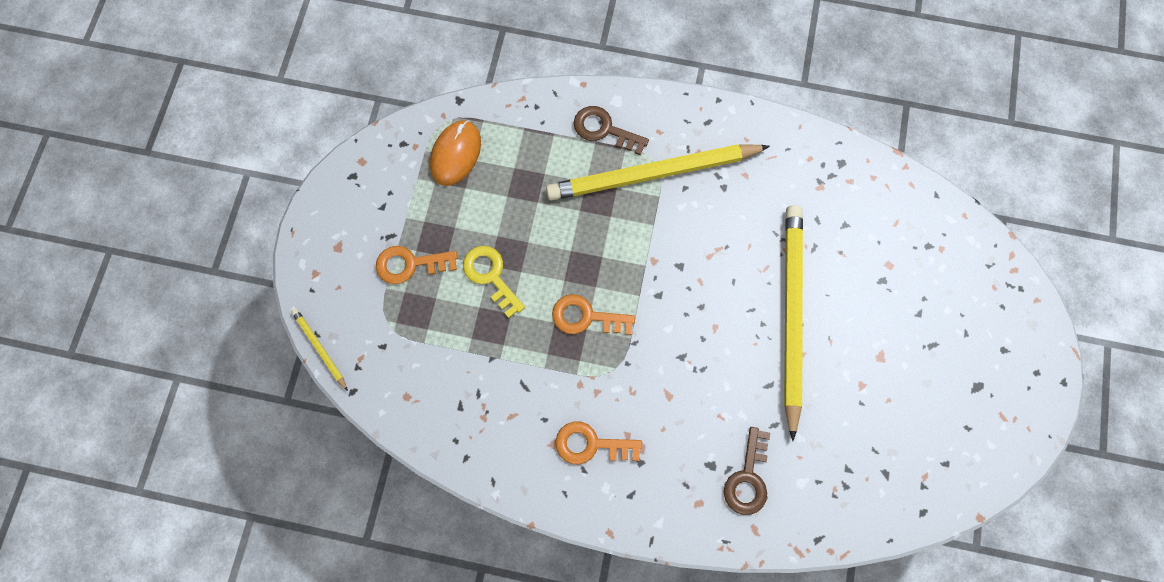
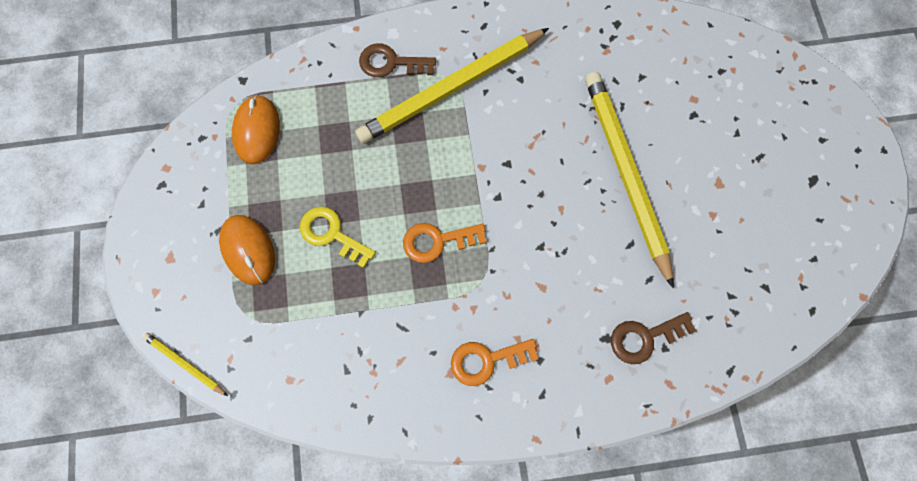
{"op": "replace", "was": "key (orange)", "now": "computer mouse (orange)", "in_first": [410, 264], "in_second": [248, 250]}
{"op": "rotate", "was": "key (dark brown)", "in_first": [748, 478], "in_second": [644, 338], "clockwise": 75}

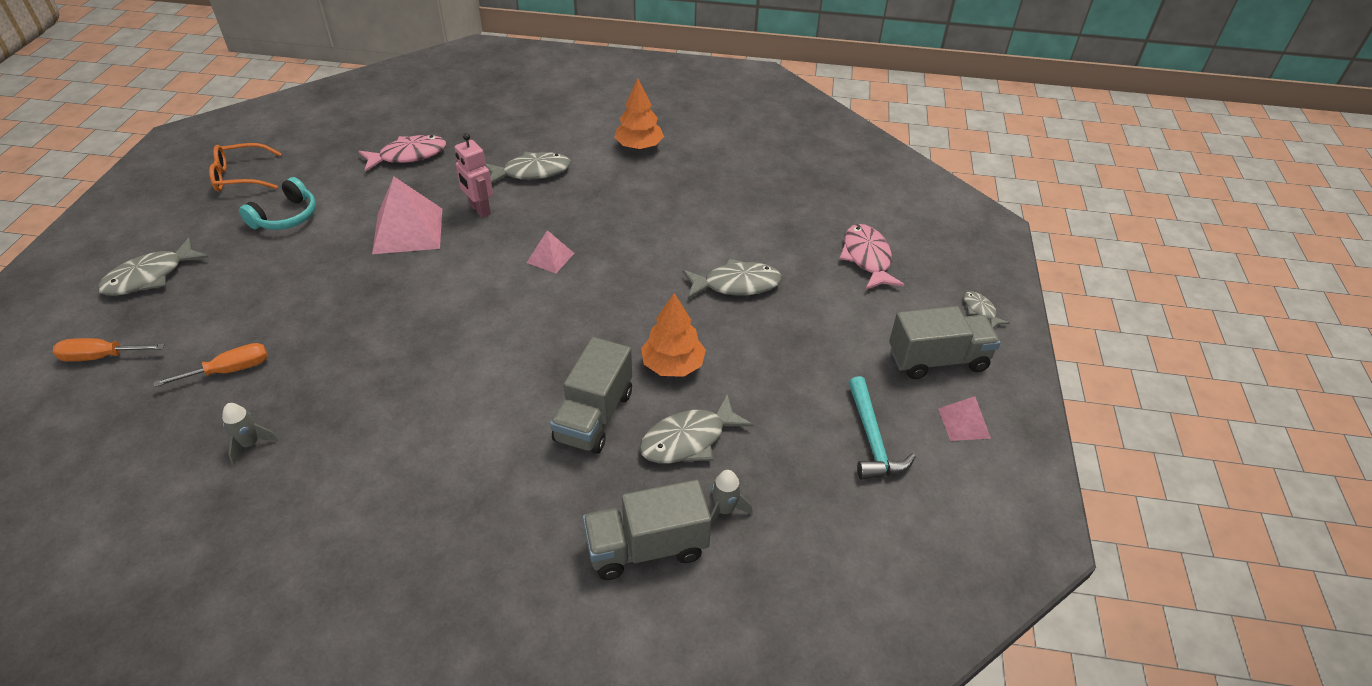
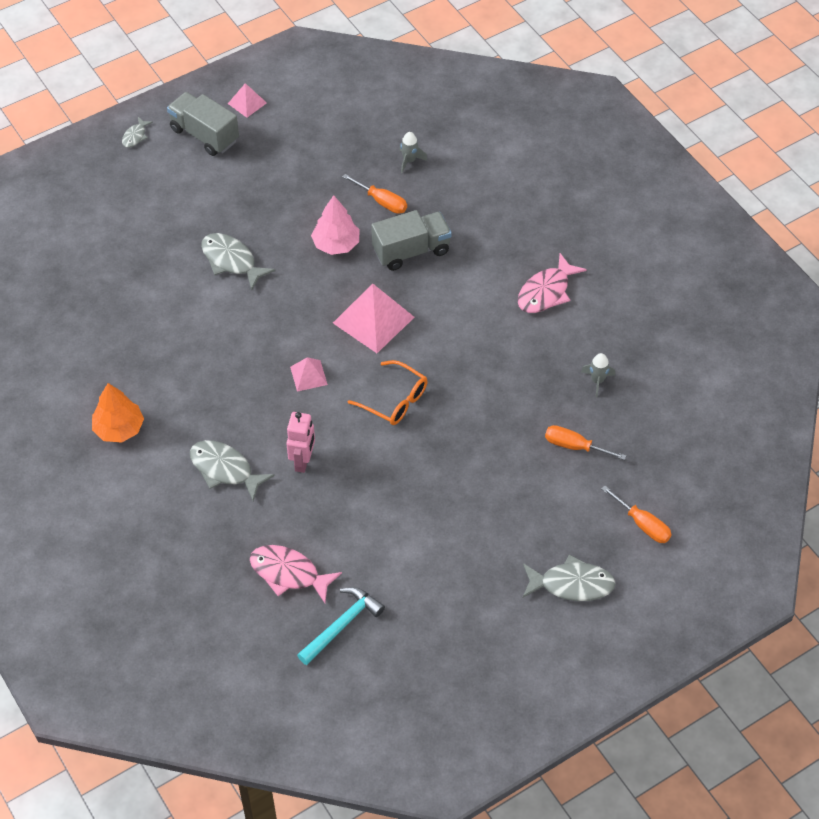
{"op": "move", "was": "hammer (turquoise)", "in_first": [872, 439], "in_second": [341, 625]}
{"op": "recolor", "was": "toy tree (orange)", "now": "toy tree (rose-pink)", "in_first": [673, 365], "in_second": [336, 244]}
{"op": "move", "was": "pyramid (rose-pink)", "in_first": [408, 230], "in_second": [373, 320]}
{"op": "replace", "was": "fish (ash-grey)", "now": "hand screwdriver (orange)", "in_first": [688, 439], "in_second": [382, 202]}
{"op": "move", "was": "eyeglasses (orange)", "in_first": [241, 176], "in_second": [394, 400]}
{"op": "move", "was": "fish (rose-pink)", "in_first": [867, 258], "in_second": [546, 292]}
{"op": "delete", "was": "over-ear headphones (turquoise)", "in_first": [286, 217]}
{"op": "delete", "was": "lorry (ash-grey)", "in_first": [647, 547]}

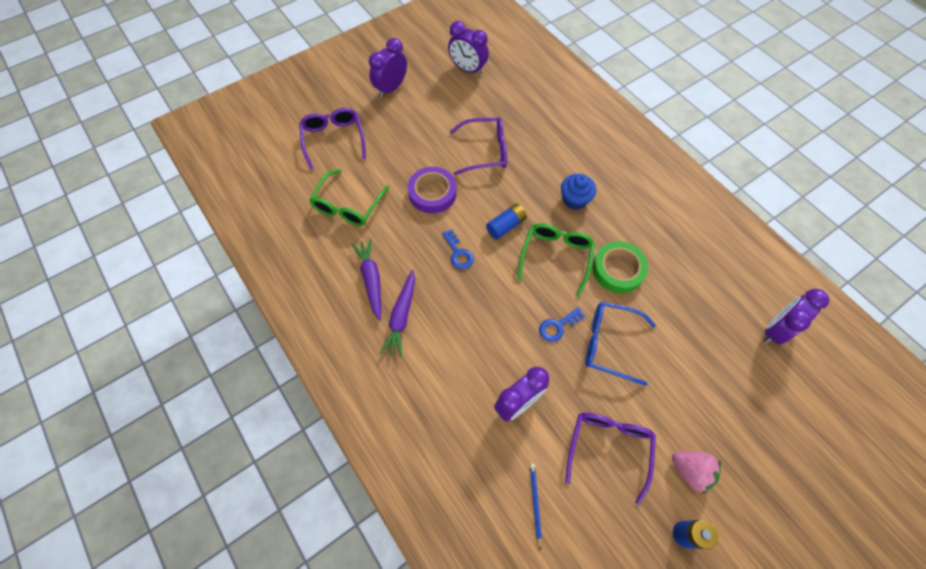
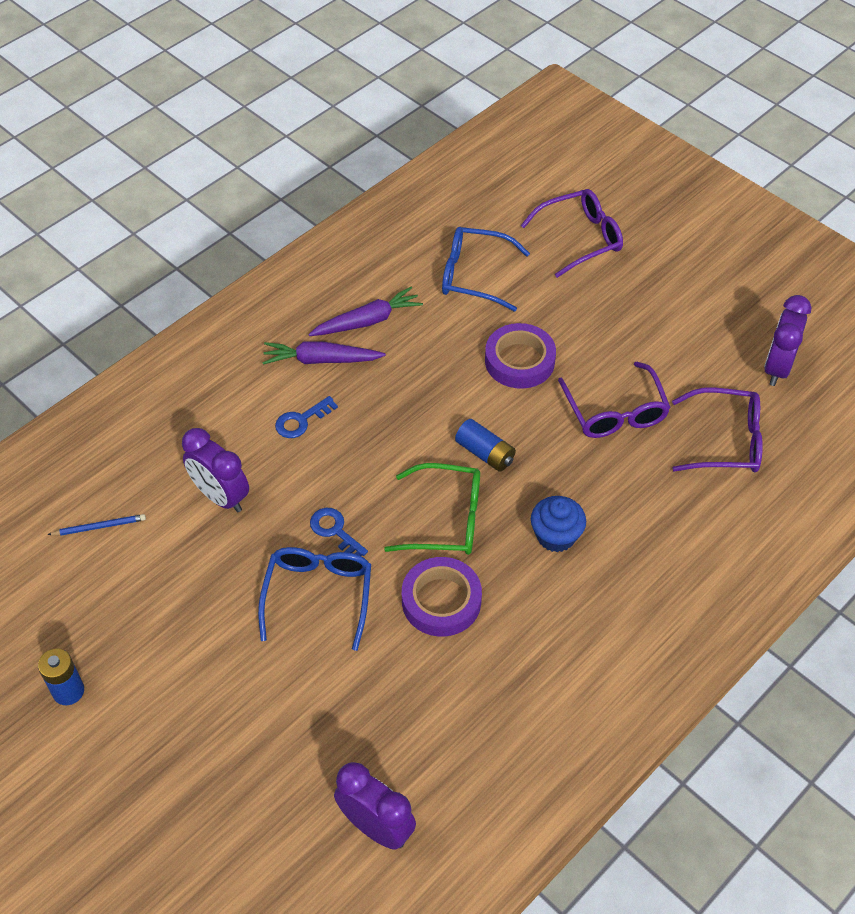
{"op": "move", "was": "key (royal blue)", "in_first": [458, 253], "in_second": [301, 421]}
{"op": "recolor", "was": "roll of tape (green)", "now": "roll of tape (purple)", "in_first": [618, 270], "in_second": [441, 601]}
{"op": "recolor", "was": "eyeglasses (green)", "now": "eyeglasses (royal blue)", "in_first": [348, 206], "in_second": [474, 275]}
{"op": "move", "was": "eyeglasses (purple)", "in_first": [608, 448], "in_second": [726, 441]}
{"op": "delete", "was": "bedside clock (purple)", "in_first": [391, 88]}
{"op": "delete", "was": "berry (rose-pink)", "in_first": [690, 471]}

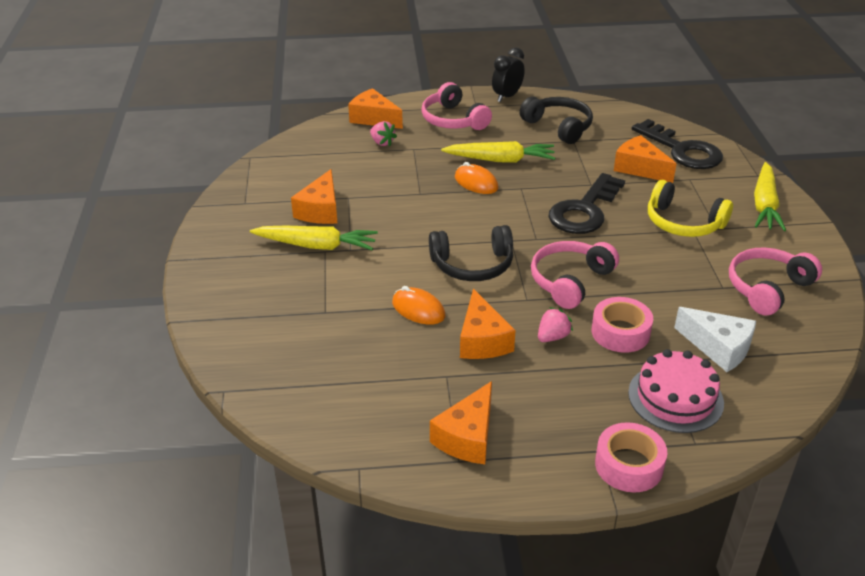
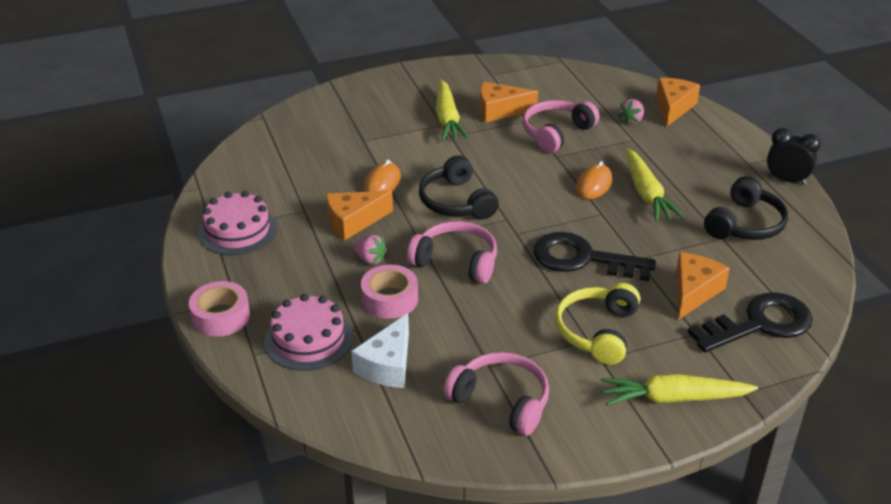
{"op": "replace", "was": "cheese wedge (orange)", "now": "gateau (rose-pink)", "in_first": [468, 437], "in_second": [238, 230]}
{"op": "move", "was": "over-ear headphones (rose-pink)", "in_first": [453, 120], "in_second": [556, 133]}
{"op": "rotate", "was": "key (black)", "in_first": [682, 150], "in_second": [759, 324], "clockwise": -150}

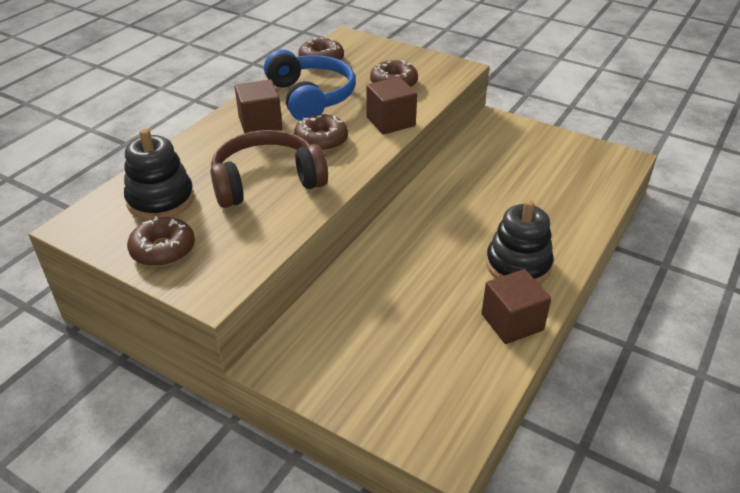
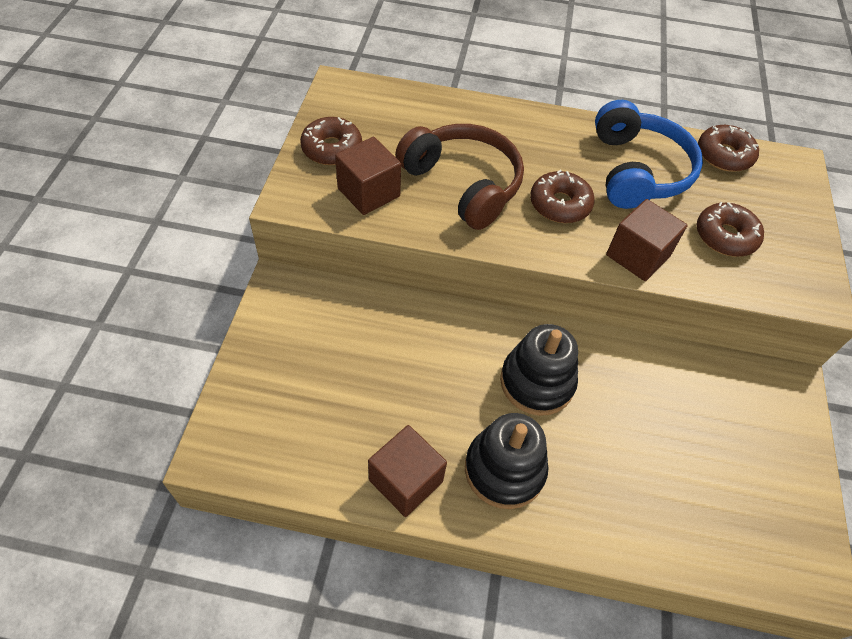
{"op": "move", "was": "cube (dark brown)", "in_first": [260, 123], "in_second": [368, 192]}
{"op": "move", "was": "stacking rings (black)", "in_first": [161, 200], "in_second": [537, 382]}
{"op": "rotate", "was": "over-ear headphones (royal blue)", "in_first": [311, 97], "in_second": [638, 170], "clockwise": -45}

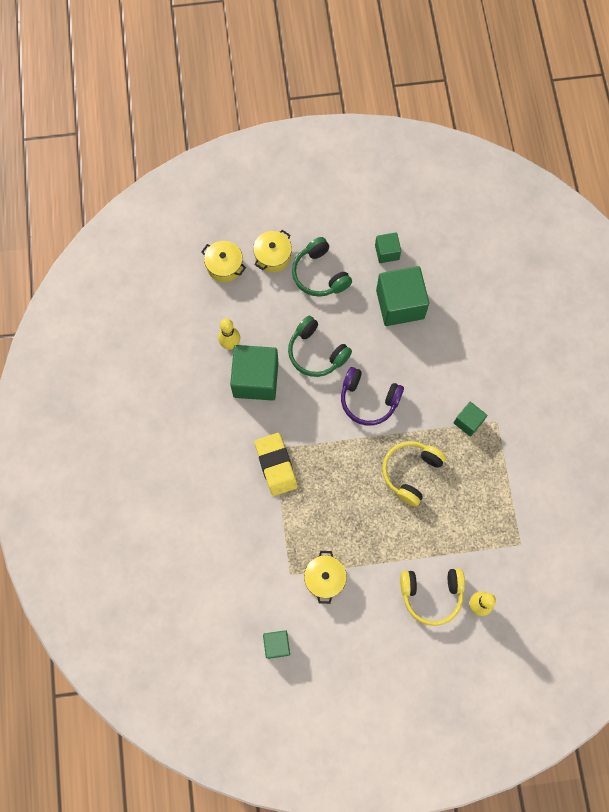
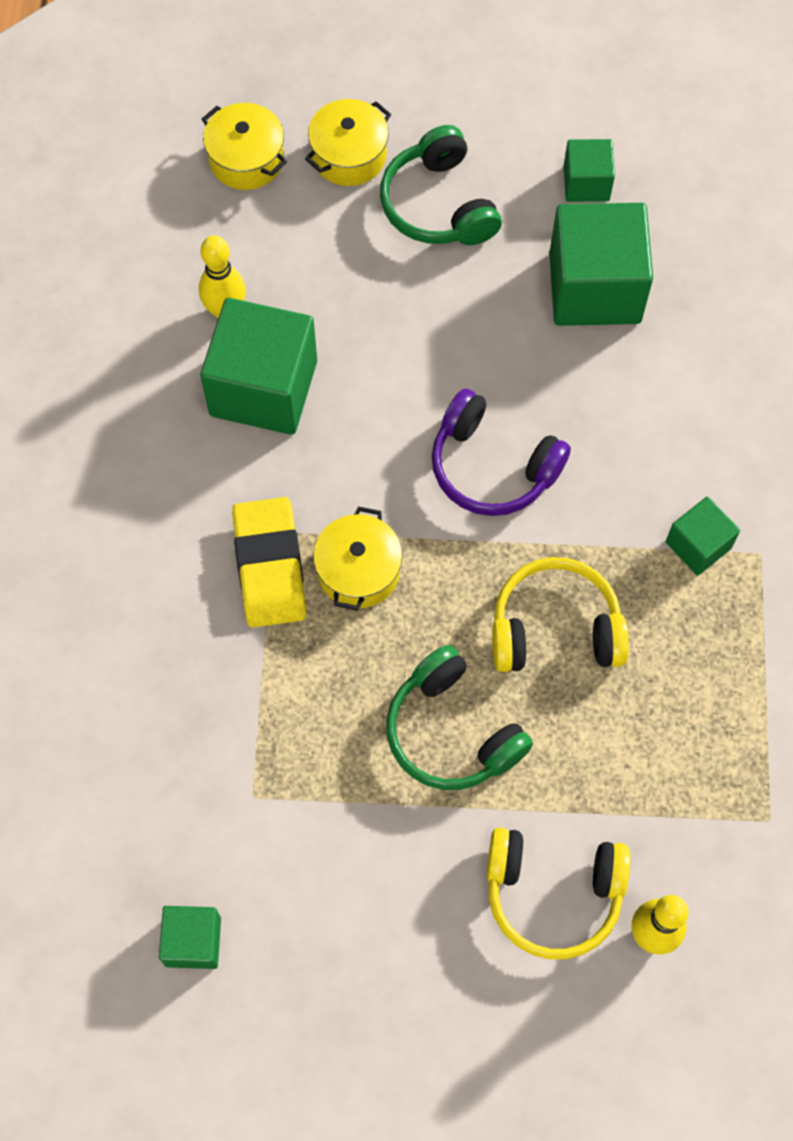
{"op": "move", "was": "stockpot (bright yellow)", "in_first": [324, 578], "in_second": [358, 571]}
{"op": "move", "was": "over-ear headphones (green)", "in_first": [316, 352], "in_second": [452, 732]}
{"op": "rotate", "was": "over-ear headphones (bright yellow)", "in_first": [411, 472], "in_second": [555, 628], "clockwise": 45}

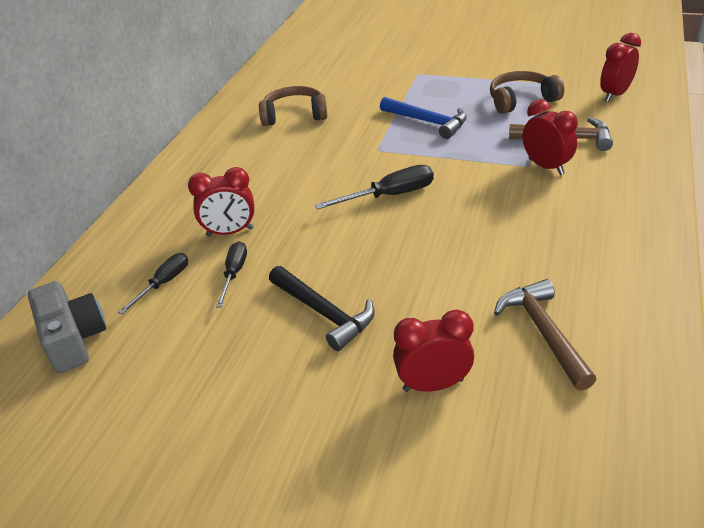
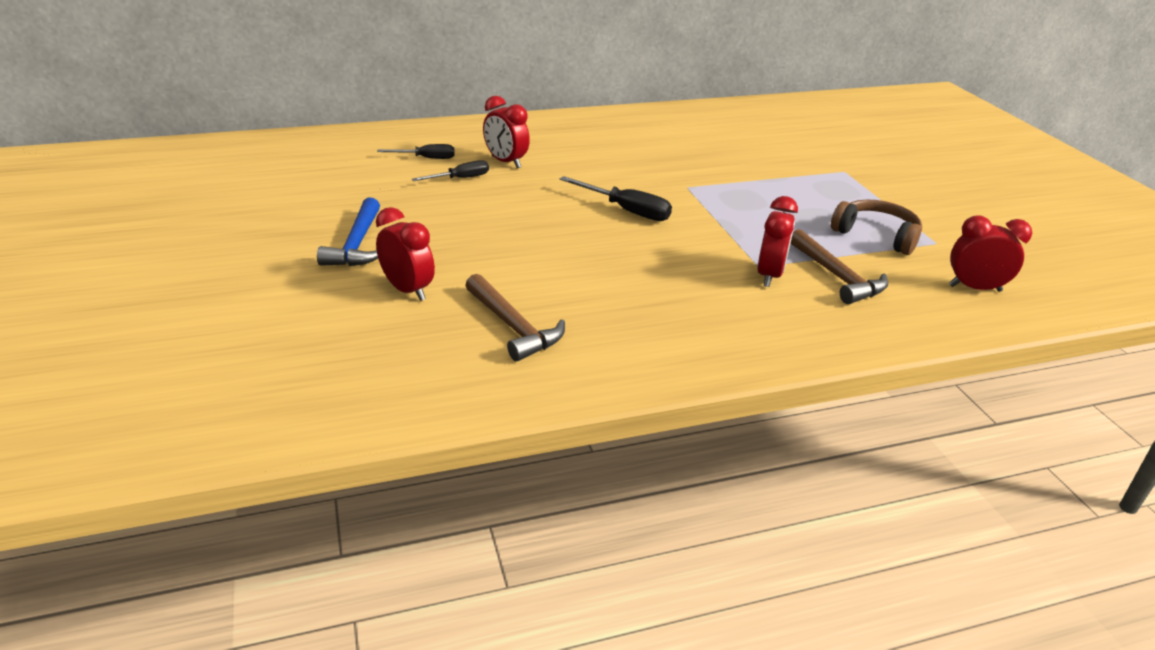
{"op": "move", "was": "hammer (royal blue)", "in_first": [428, 122], "in_second": [357, 244]}
{"op": "rotate", "was": "hammer (dark brown)", "in_first": [543, 332], "in_second": [513, 327], "clockwise": 105}
{"op": "delete", "was": "photo camera (ash-grey)", "in_first": [73, 339]}
{"op": "delete", "was": "over-ear headphones (dark brown)", "in_first": [294, 115]}
{"op": "delete", "was": "hammer (black)", "in_first": [324, 313]}

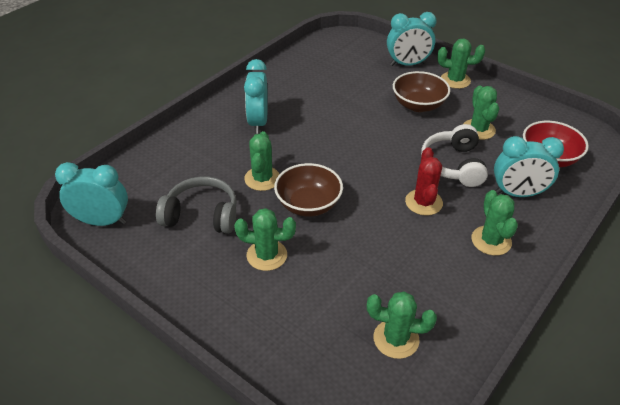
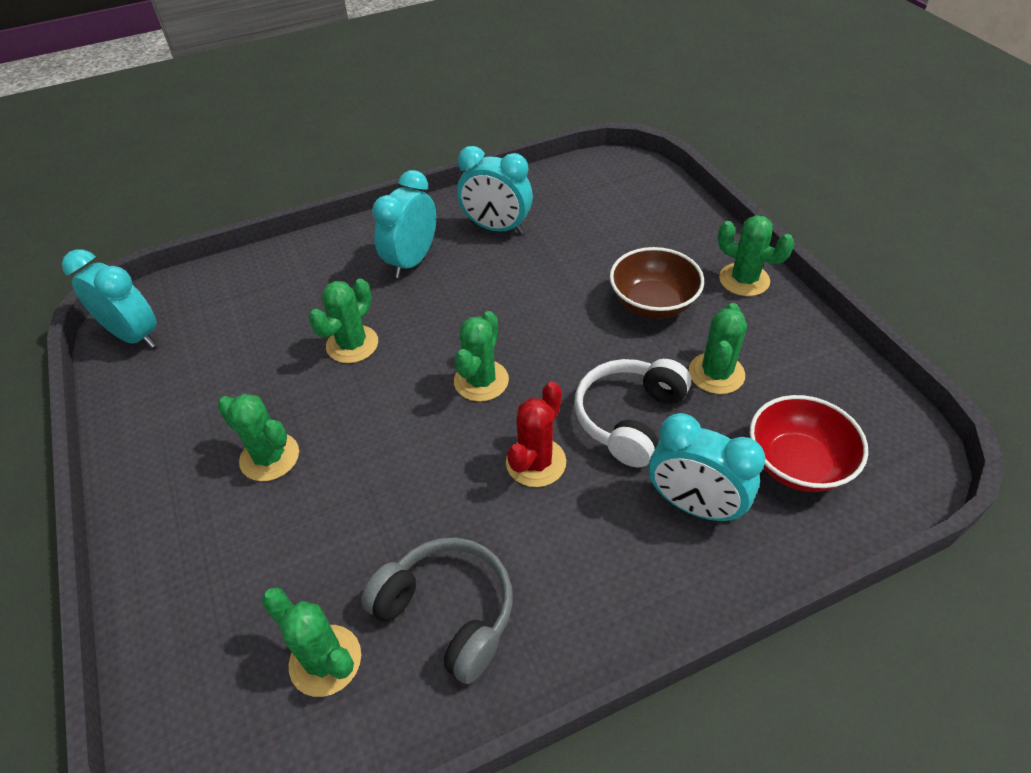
{"op": "move", "was": "over-ear headphones (ash-grey)", "in_first": [202, 215], "in_second": [448, 612]}
{"op": "move", "was": "saguaro cactus (green)", "in_first": [491, 241], "in_second": [481, 381]}
{"op": "move", "was": "bedside clock (turquoise)", "in_first": [407, 64], "in_second": [496, 228]}
{"op": "delete", "was": "serving bowl (dark brown)", "in_first": [308, 204]}

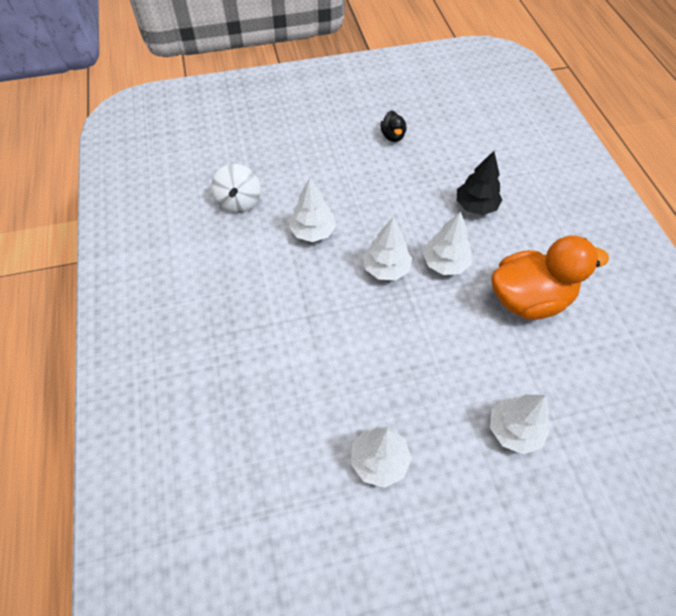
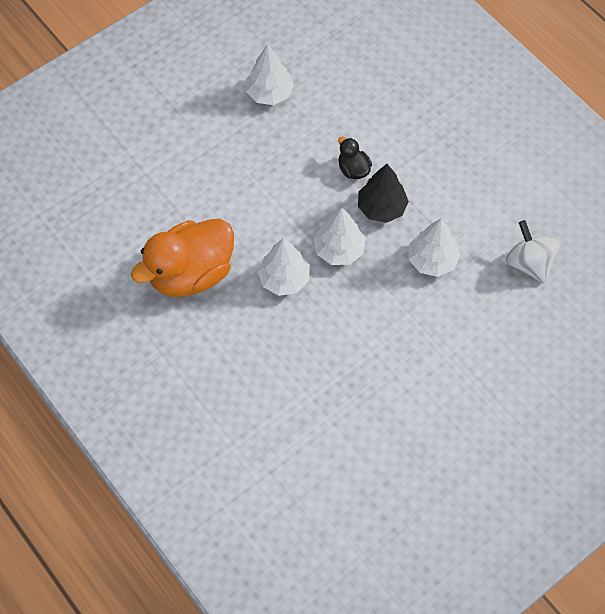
{"op": "move", "was": "toy duck (black)", "in_first": [392, 136], "in_second": [353, 169]}
{"op": "move", "was": "toy tree (black)", "in_first": [475, 206], "in_second": [381, 208]}
{"op": "delete", "was": "toy tree (snow-white)", "in_first": [514, 430]}

